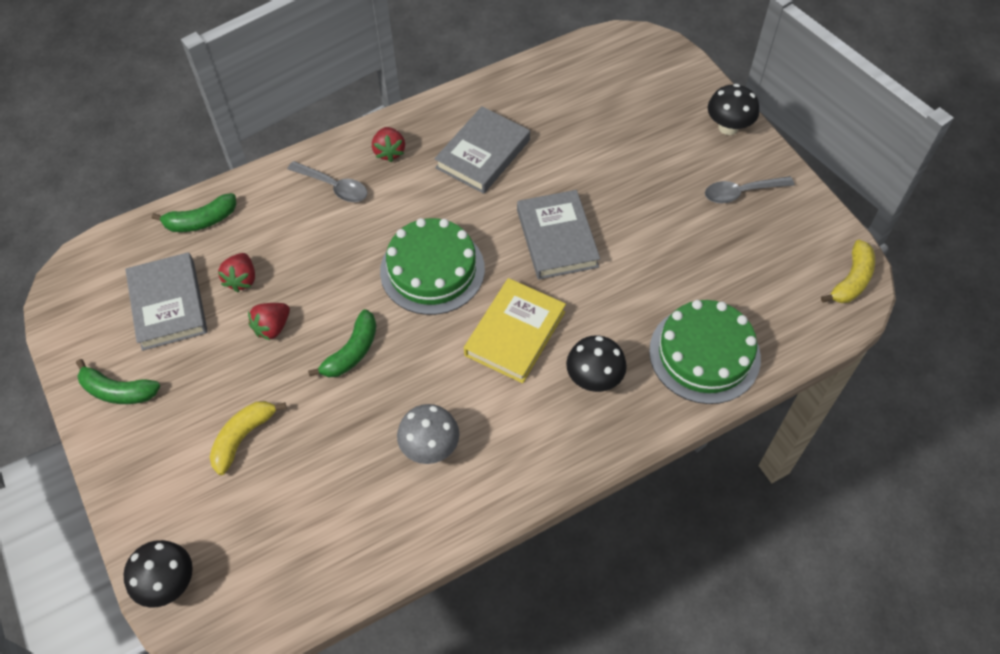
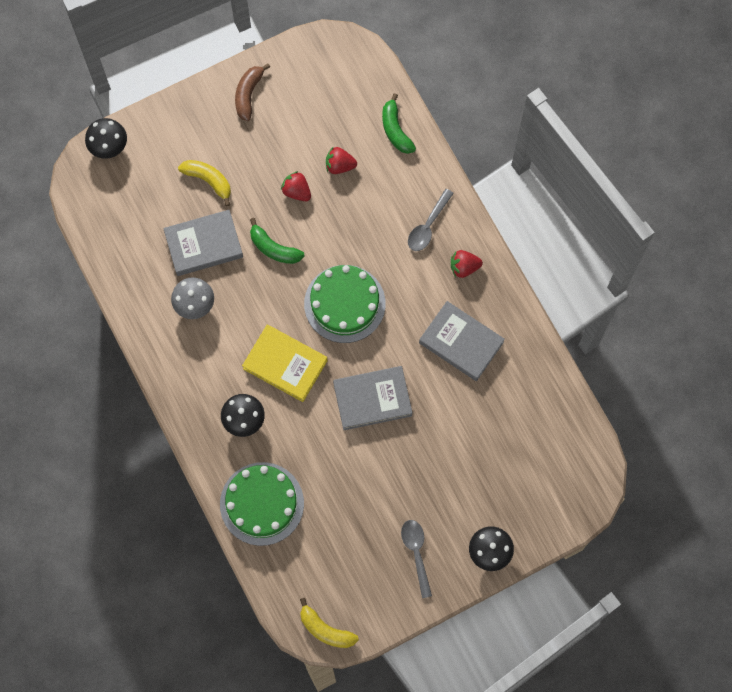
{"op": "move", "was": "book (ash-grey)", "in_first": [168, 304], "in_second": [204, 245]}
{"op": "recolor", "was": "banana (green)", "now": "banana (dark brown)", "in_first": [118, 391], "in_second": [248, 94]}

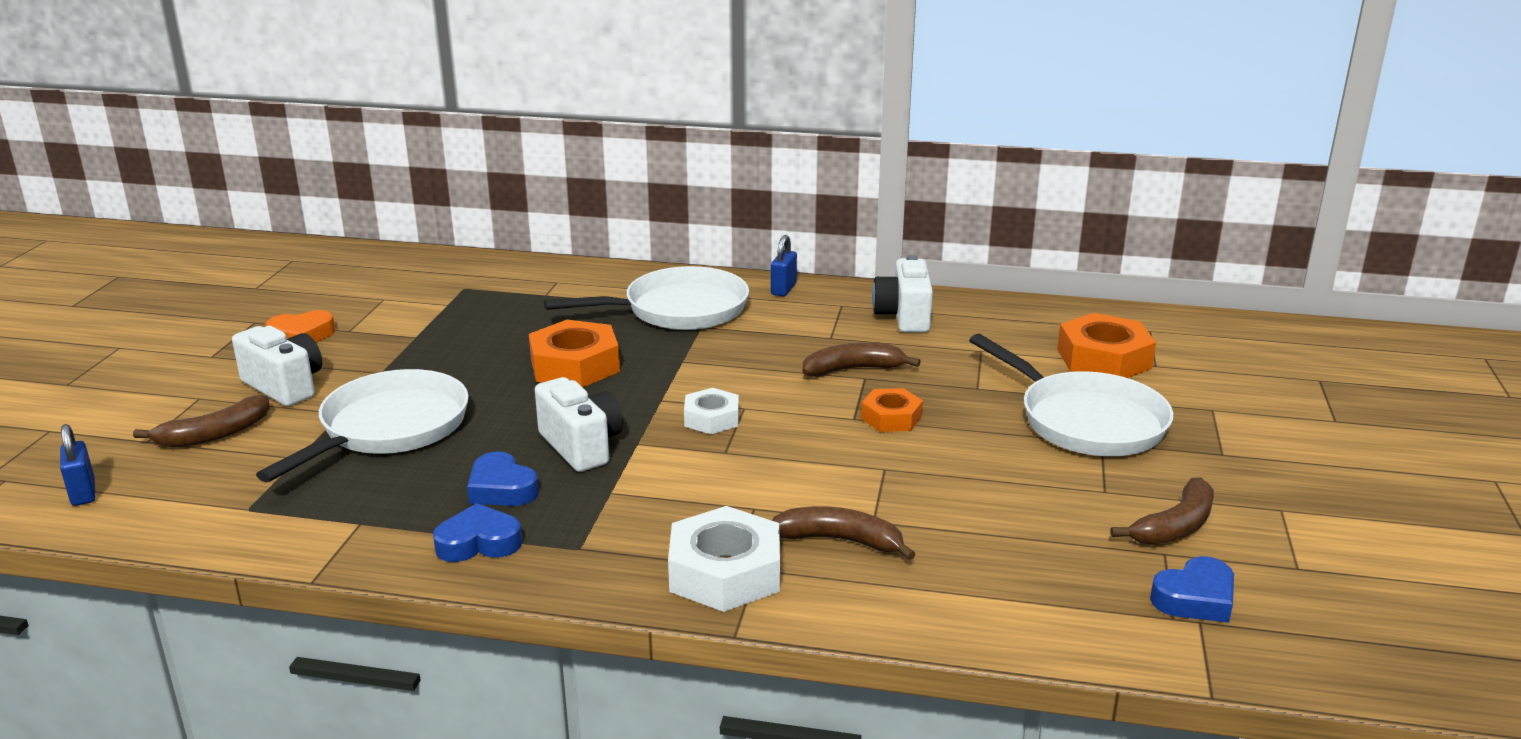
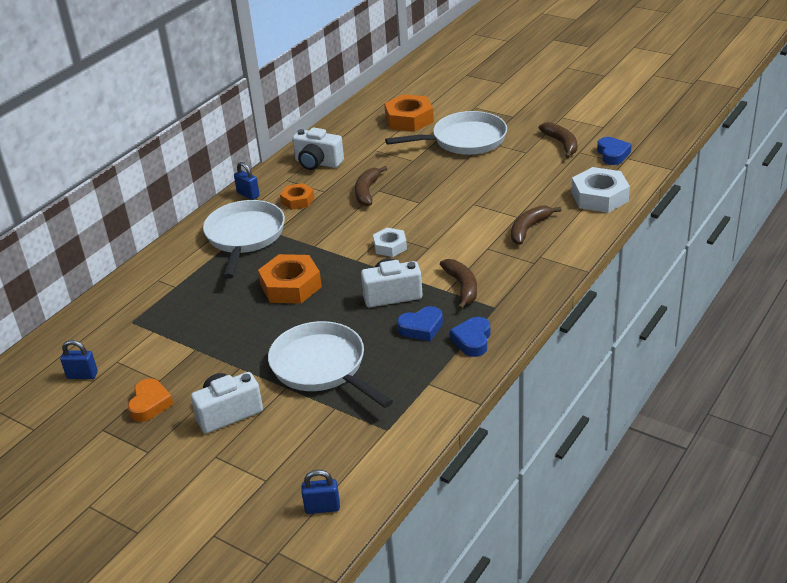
{"op": "insert", "now": "padlock (royal blue)", "in_second": [82, 375]}
{"op": "move", "was": "hex nut (orange)", "in_first": [891, 417], "in_second": [297, 200]}
{"op": "move", "was": "banana (dark brown)", "in_first": [214, 435], "in_second": [462, 287]}
{"op": "move", "was": "hex nut (snow-white)", "in_first": [725, 572], "in_second": [599, 197]}

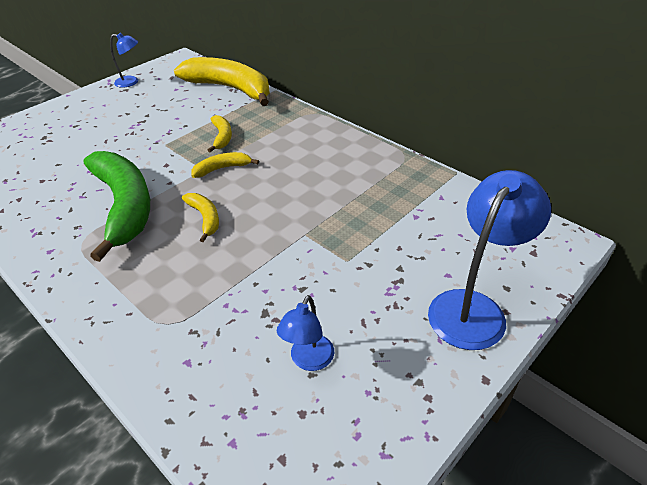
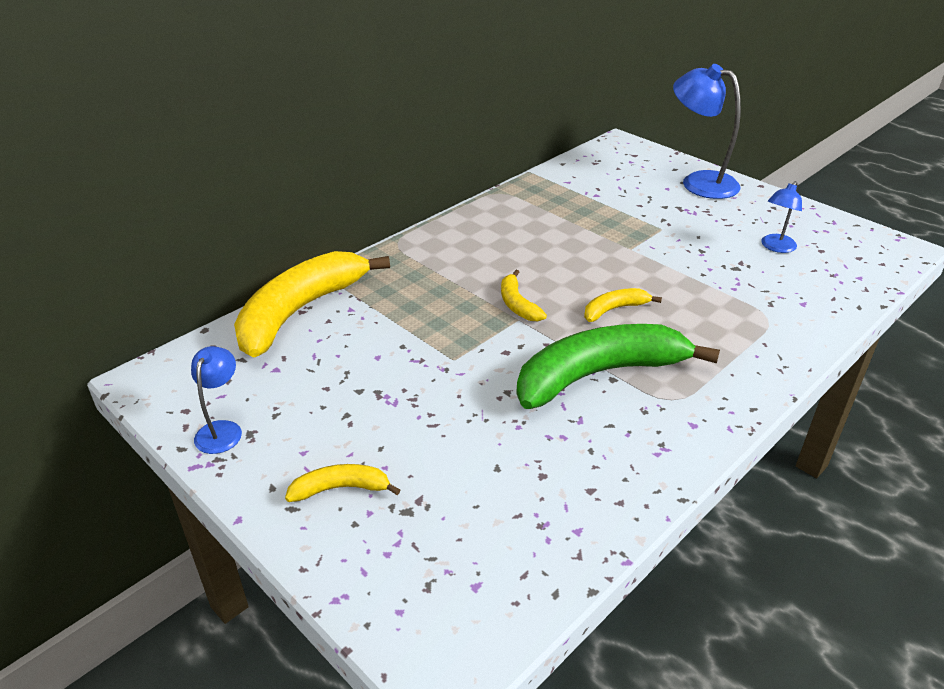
{"op": "move", "was": "banana (bright yellow)", "in_first": [222, 137], "in_second": [341, 488]}
{"op": "rotate", "was": "lamp (royal blue)", "in_first": [308, 360], "in_second": [775, 247], "clockwise": 105}

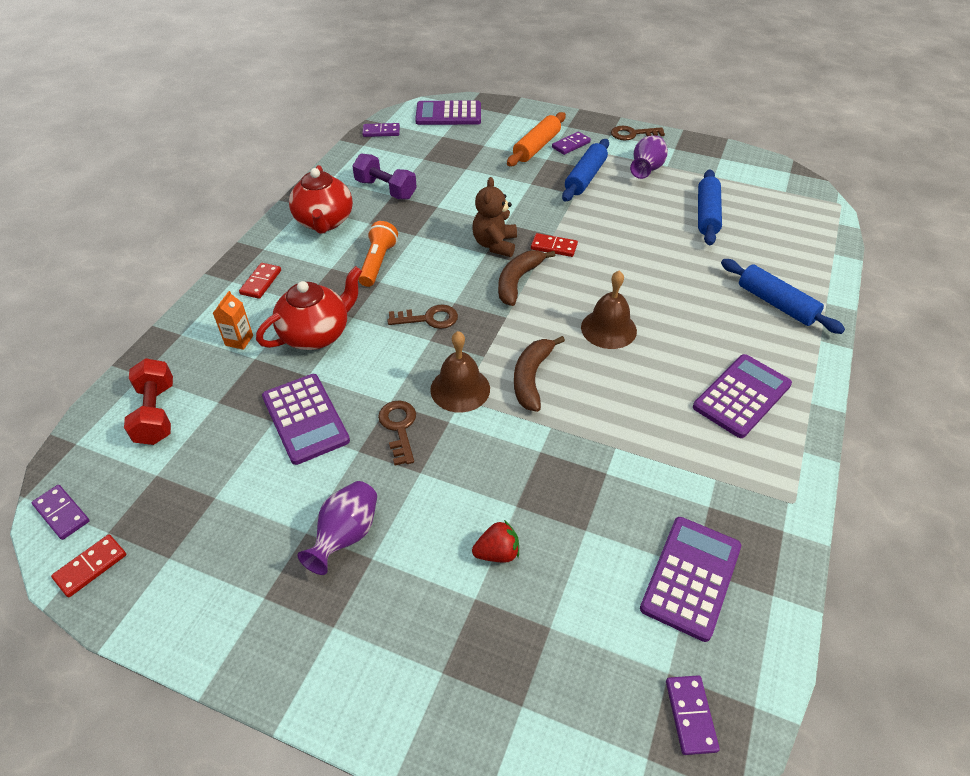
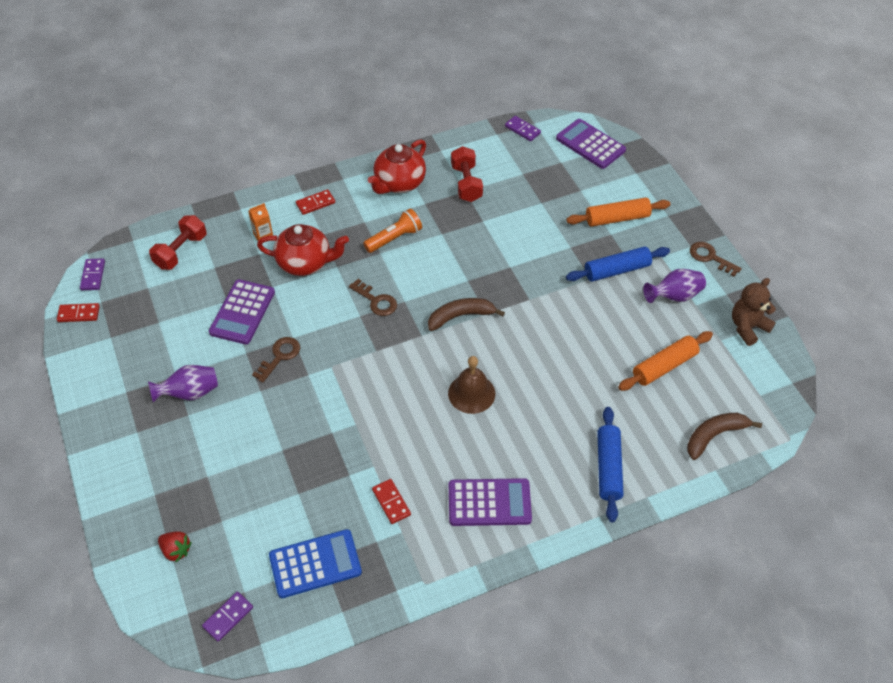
{"op": "move", "was": "berry (red)", "in_first": [497, 553], "in_second": [176, 550]}
{"op": "recolor", "was": "pocket calculator (purple)", "now": "pocket calculator (royal blue)", "in_first": [691, 577], "in_second": [315, 564]}
{"op": "move", "was": "domino tile (red)", "in_first": [554, 247], "in_second": [391, 502]}
{"op": "recolor", "was": "free weight (purple)", "now": "free weight (red)", "in_first": [385, 189], "in_second": [466, 183]}
{"op": "recolor", "was": "rolling pin (royal blue)", "now": "rolling pin (orange)", "in_first": [706, 214], "in_second": [664, 366]}
{"op": "move", "was": "banana (dark brown)", "in_first": [531, 378], "in_second": [714, 436]}
{"op": "move", "was": "stuffed bear (dark brown)", "in_first": [495, 244], "in_second": [748, 327]}
{"op": "delete", "was": "hand bell (dark brown)", "in_first": [460, 389]}
{"op": "delete", "was": "domino tile (purple)", "in_first": [571, 145]}

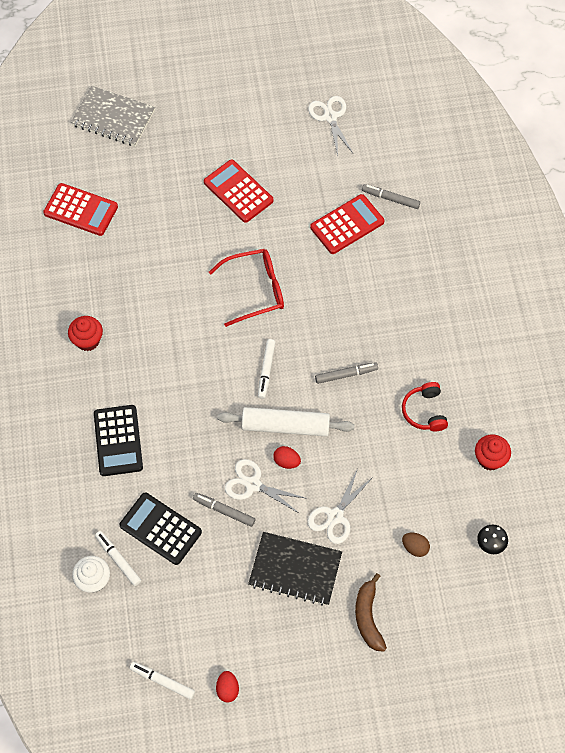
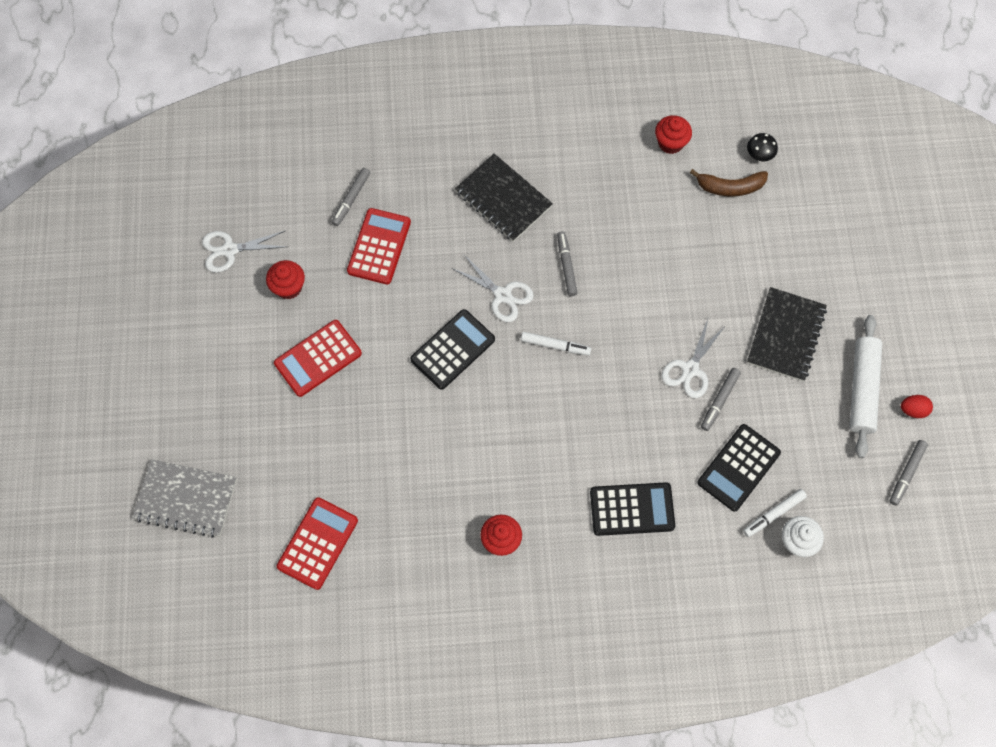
{"op": "rotate", "was": "notepad (ash-grey)", "in_first": [113, 118], "in_second": [186, 499], "clockwise": 75}
{"op": "insert", "now": "muffin (red)", "in_second": [289, 287]}
{"op": "rotate", "was": "pocket calculator (red)", "in_first": [347, 224], "in_second": [379, 246], "clockwise": 45}
{"op": "replace", "was": "eyeglasses (red)", "now": "pocket calculator (black)", "in_first": [255, 290], "in_second": [452, 349]}
{"op": "move", "was": "pair of scissors (snow-white)", "in_first": [335, 516], "in_second": [502, 295]}
{"op": "insert", "now": "notepad (black)", "in_second": [503, 199]}
{"op": "move", "was": "banana (dark brown)", "in_first": [368, 617], "in_second": [730, 187]}
{"op": "move", "was": "rolling pin (snow-white)", "in_first": [286, 426], "in_second": [862, 389]}
{"op": "recolor", "was": "felt pen (snow-white)", "now": "felt pen (ash-grey)", "in_first": [162, 681], "in_second": [906, 473]}
{"op": "delete", "was": "egg (red)", "in_first": [286, 461]}
{"op": "delete", "was": "over-ear headphones (red)", "in_first": [424, 411]}
{"op": "delete", "was": "egg (dark brown)", "in_first": [415, 547]}

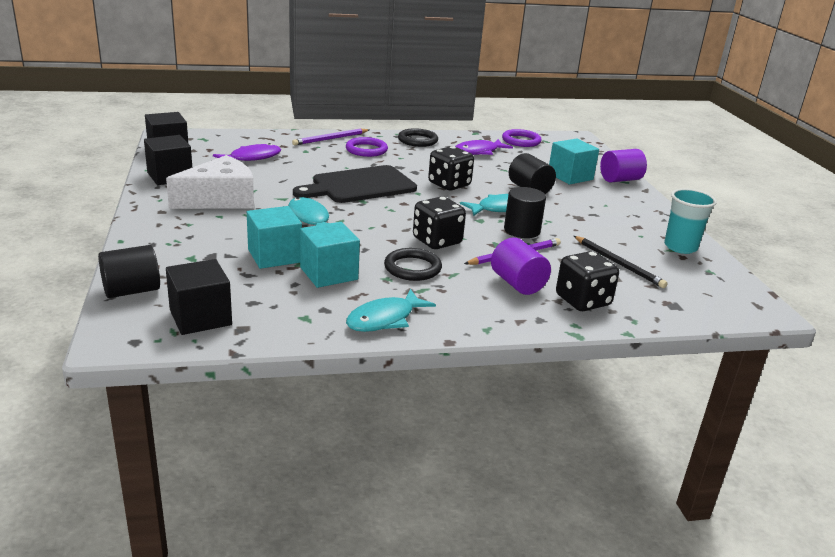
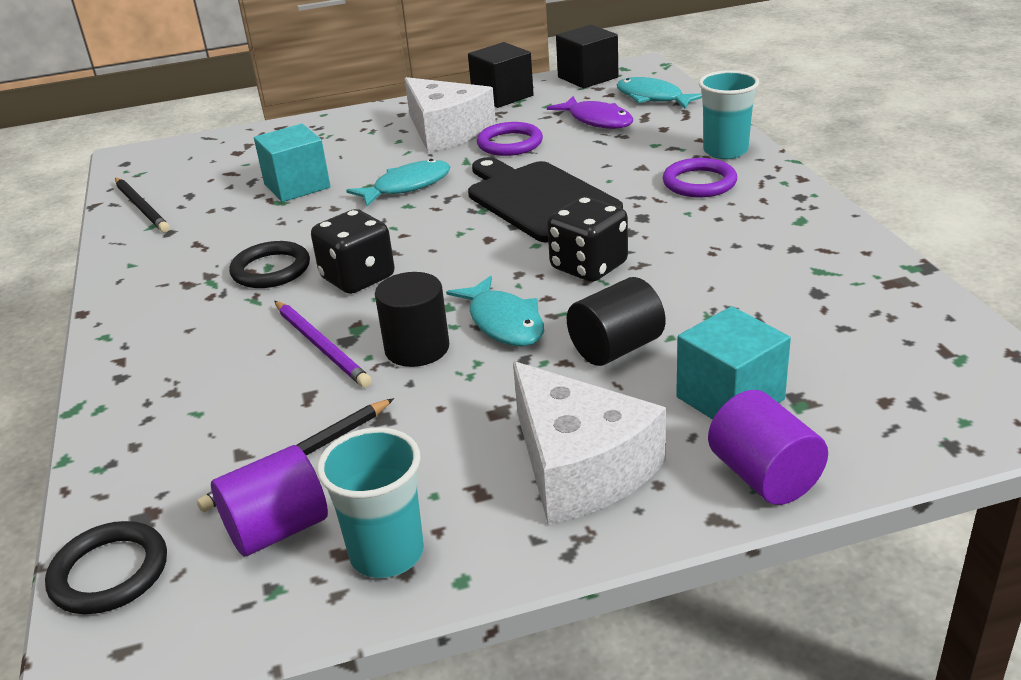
{"op": "move", "was": "ring (black)", "in_first": [417, 140], "in_second": [109, 573]}
{"op": "insert", "now": "pencil (black)", "in_second": [142, 207]}
{"op": "move", "was": "cylinder shape (purple)", "in_first": [517, 284], "in_second": [277, 529]}
{"op": "move", "was": "ring (purple)", "in_first": [521, 141], "in_second": [510, 143]}
{"op": "insert", "now": "cheese wedge (snow-white)", "in_second": [580, 467]}
{"op": "move", "was": "fish (turquoise)", "in_first": [384, 319], "in_second": [653, 98]}
{"op": "replace", "was": "pencil (purple)", "now": "tumbler (turquoise)", "in_first": [330, 139], "in_second": [725, 151]}
{"op": "delete", "was": "cylinder shape (black)", "in_first": [131, 291]}
{"op": "delete", "was": "cube (black)", "in_first": [200, 317]}
{"op": "delete", "was": "cube (turquoise)", "in_first": [329, 273]}
{"op": "delete", "was": "fish (purple)", "in_first": [478, 152]}
{"op": "delete", "was": "game die (black)", "in_first": [583, 301]}

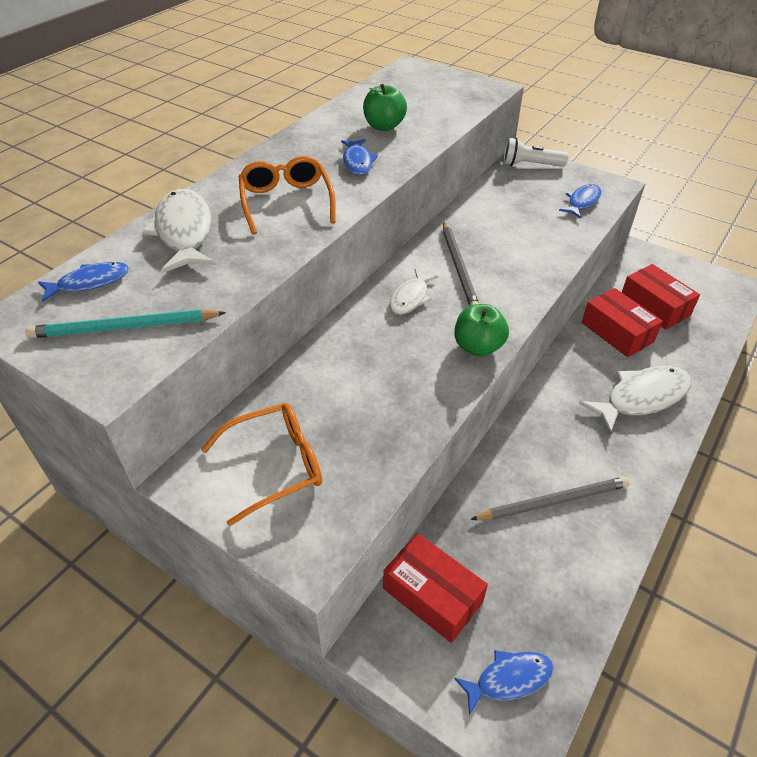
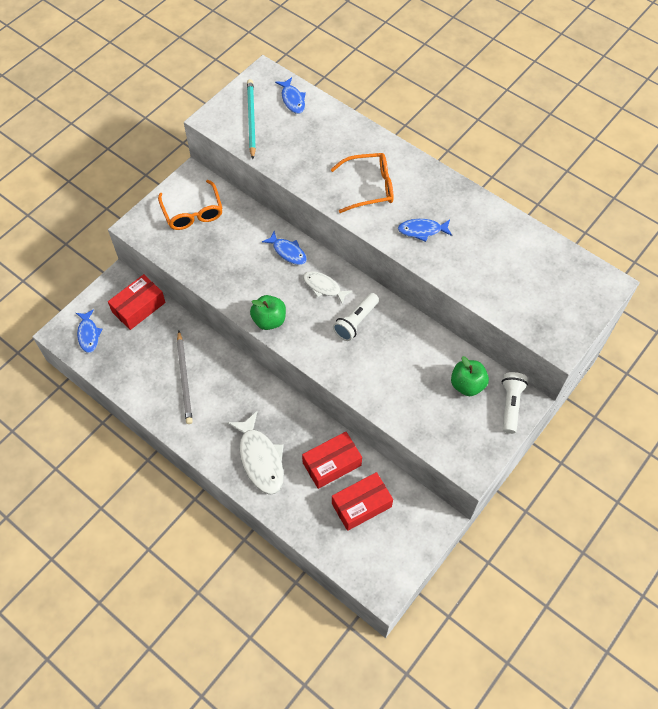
{"op": "move", "was": "fish (royal blue)", "in_first": [582, 202], "in_second": [288, 252]}
{"op": "replace", "was": "pencil (ash-grey)", "now": "torch (snow-white)", "in_first": [459, 267], "in_second": [356, 322]}
{"op": "move", "was": "apple (green)", "in_first": [384, 126], "in_second": [467, 385]}
{"op": "delete", "was": "fish (snow-white)", "in_first": [184, 232]}

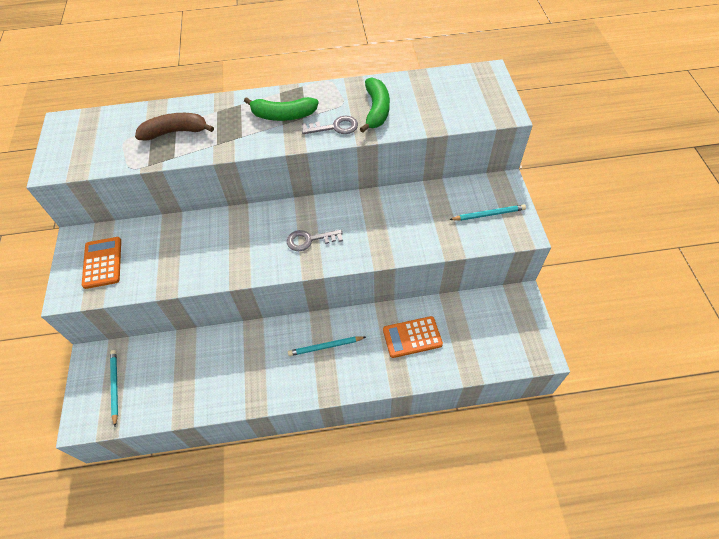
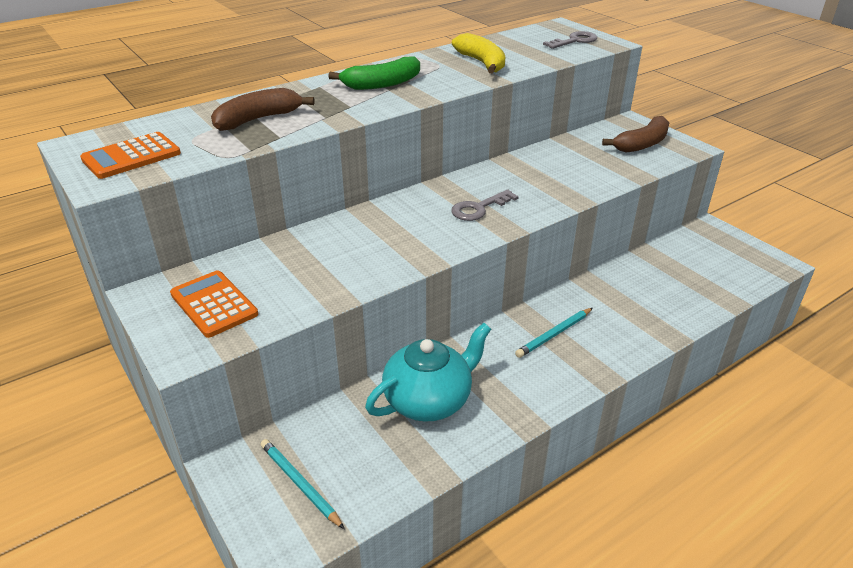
{"op": "move", "was": "pocket calculator (orange)", "in_first": [412, 337], "in_second": [131, 156]}
{"op": "insert", "now": "teapot (turquoise)", "in_second": [429, 400]}
{"op": "recolor", "was": "banana (green)", "now": "banana (bright yellow)", "in_first": [376, 110], "in_second": [482, 63]}
{"op": "move", "was": "key (ash-grey)", "in_first": [335, 127], "in_second": [574, 41]}
{"op": "replace", "was": "pencil (turquoise)", "now": "banana (dark brown)", "in_first": [488, 214], "in_second": [642, 144]}

